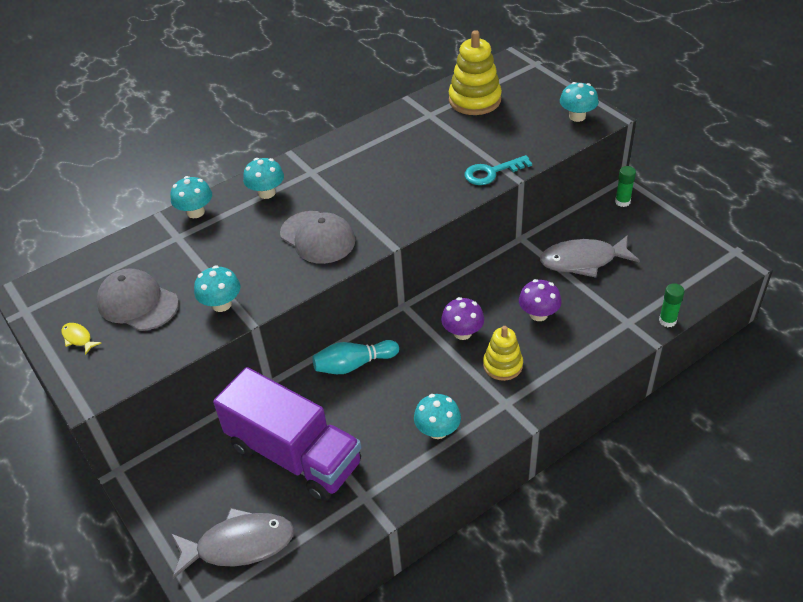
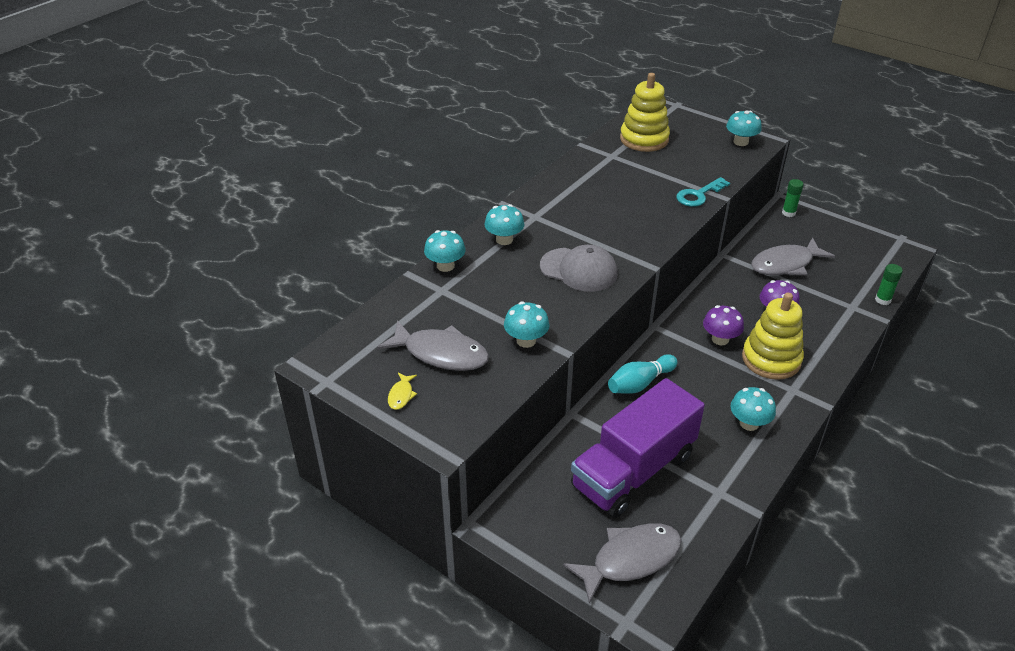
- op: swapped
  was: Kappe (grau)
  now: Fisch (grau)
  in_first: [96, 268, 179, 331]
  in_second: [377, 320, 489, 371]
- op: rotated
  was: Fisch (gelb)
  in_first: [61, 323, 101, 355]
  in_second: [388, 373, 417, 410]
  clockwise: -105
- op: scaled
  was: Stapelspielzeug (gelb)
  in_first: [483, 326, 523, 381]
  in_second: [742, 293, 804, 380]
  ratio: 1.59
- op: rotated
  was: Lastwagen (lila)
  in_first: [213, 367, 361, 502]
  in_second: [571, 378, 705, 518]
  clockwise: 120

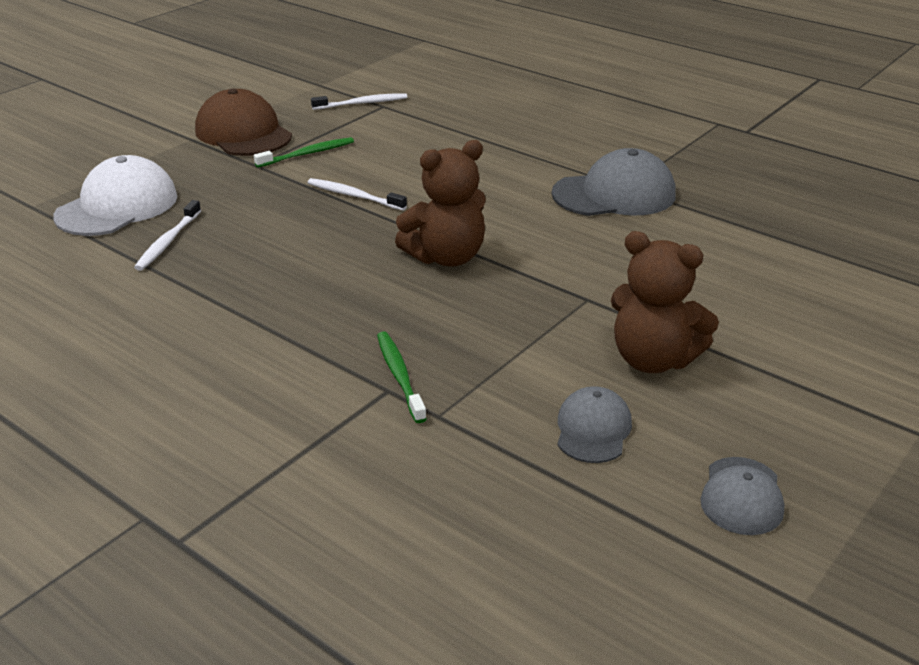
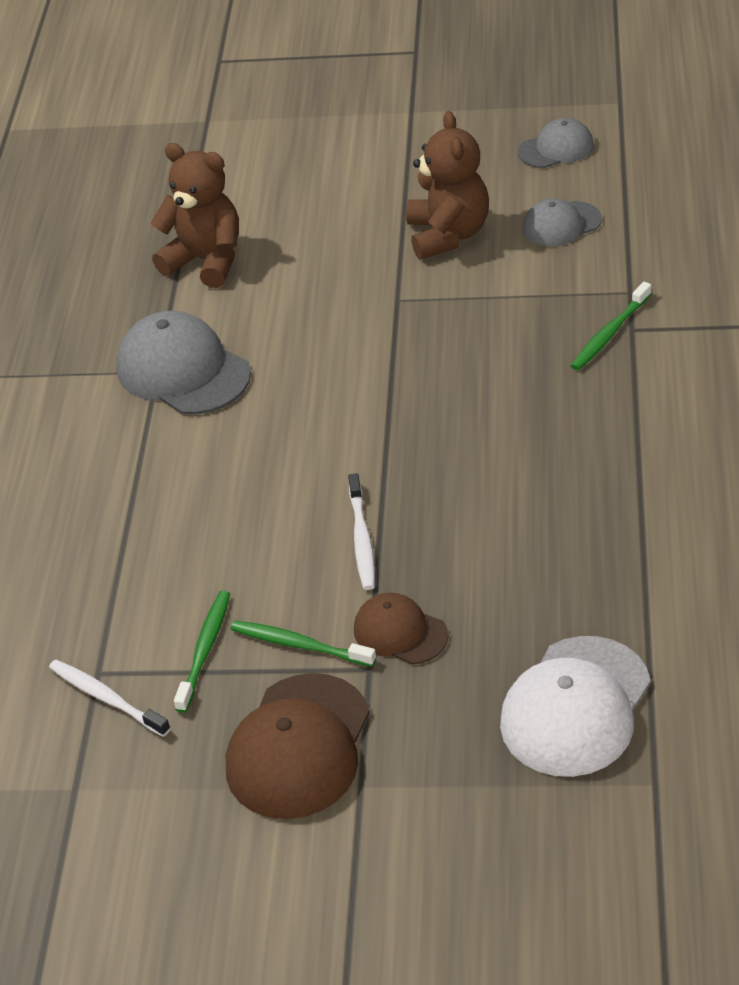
- op: shifted
  was: Teddybär (braun)
  in_first: [395, 140, 486, 267]
  in_second: [151, 143, 239, 288]
- op: rotated
  was: Kappe (weiß)
  in_first: [53, 155, 178, 236]
  in_second: [500, 636, 651, 777]
  clockwise: -60
- op: gone
  was: Zahnbürste (weiß)
  in_first: [134, 200, 201, 271]
- op: new
  now: Zahnbürste (grün)
  in_second: [174, 591, 230, 713]
- op: new
  now: Kappe (braun)
  in_second: [354, 593, 448, 664]

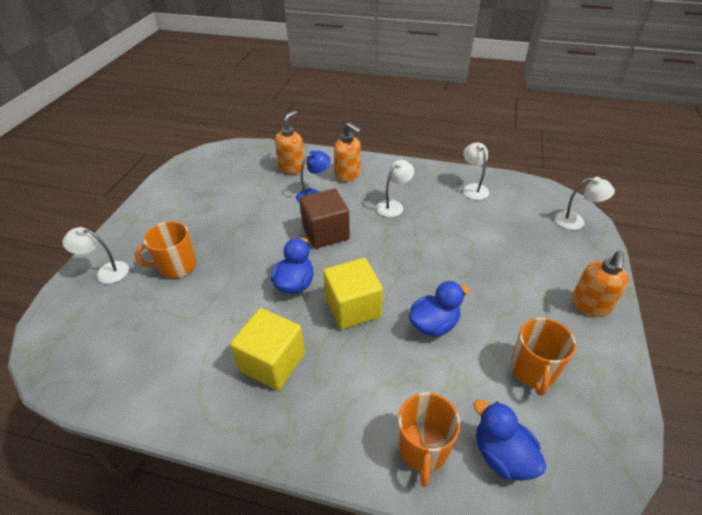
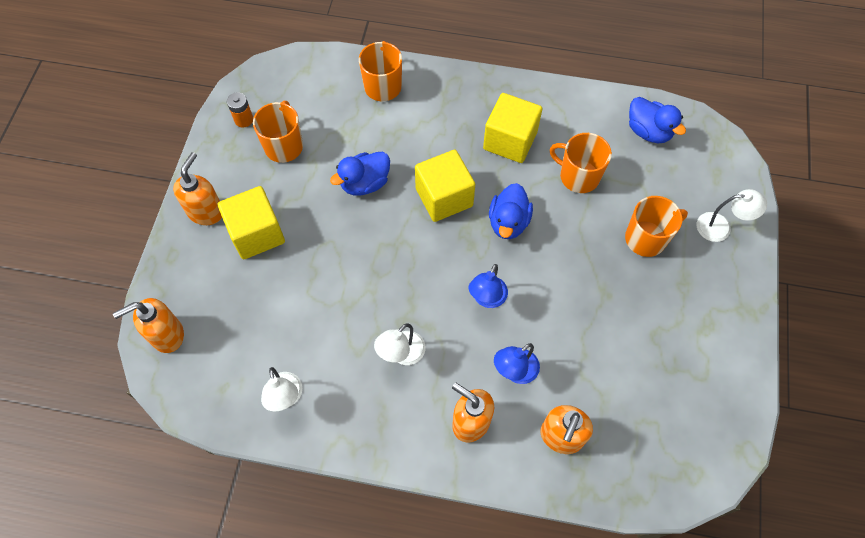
- op: swapped
  was: Lampe (weiß)
  now: Seifenspender (orange)
  in_first: [555, 177, 615, 230]
  in_second: [113, 298, 184, 353]
- op: swapped
  was: Kubus (braun)
  now: Lampe (blau)
  in_first: [299, 189, 350, 249]
  in_second: [469, 264, 508, 308]
- op: shifted
  was: Ente (blau)
  in_first: [474, 399, 546, 481]
  in_second: [629, 97, 686, 143]
- op: new
  now: Batterie (orange)
  in_second: [227, 92, 253, 127]
- op: new
  now: Tasse (orange)
  in_second: [550, 133, 612, 193]
- op: new
  now: Kubus (gelb)
  in_second: [218, 186, 285, 259]

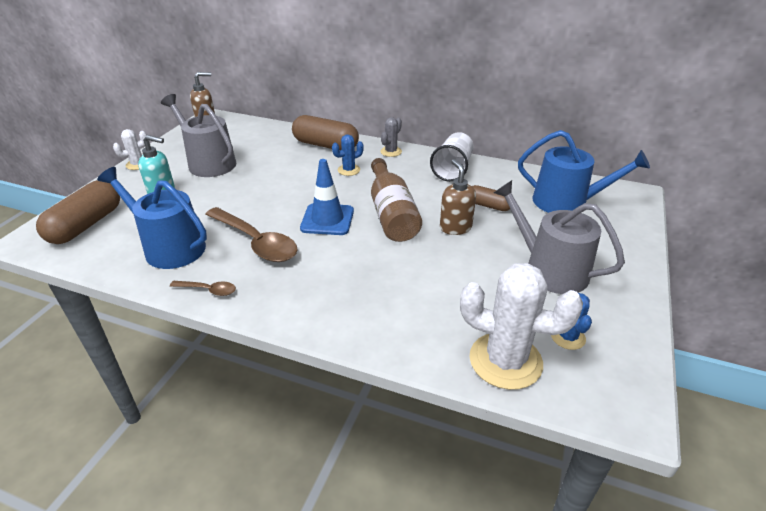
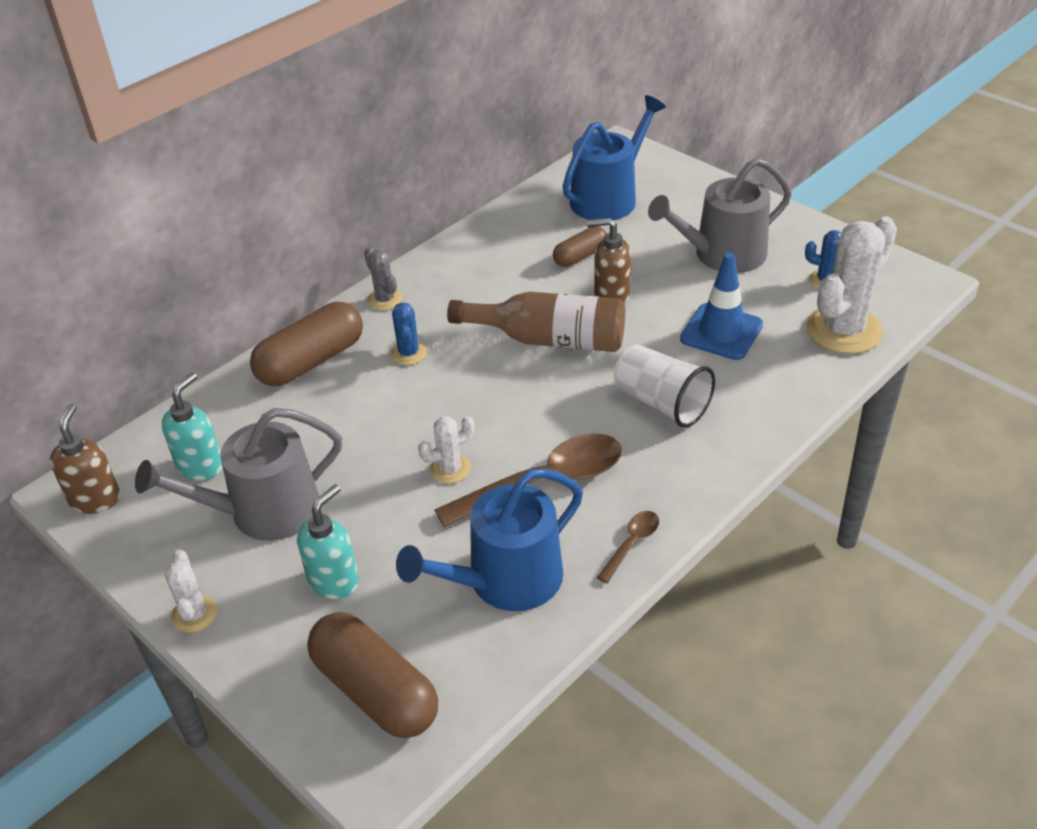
- op: shifted
  was: Becher (weiß)
  in_first: [430, 132, 474, 182]
  in_second: [614, 344, 715, 428]
- op: shifted
  was: Leitkegel (blau)
  in_first: [300, 159, 354, 235]
  in_second: [680, 253, 763, 360]
- op: new
  now: Seifenspender (türkis)
  in_second: [161, 373, 222, 480]
- op: new
  now: Kaktus (weiß)
  in_second: [418, 416, 475, 484]

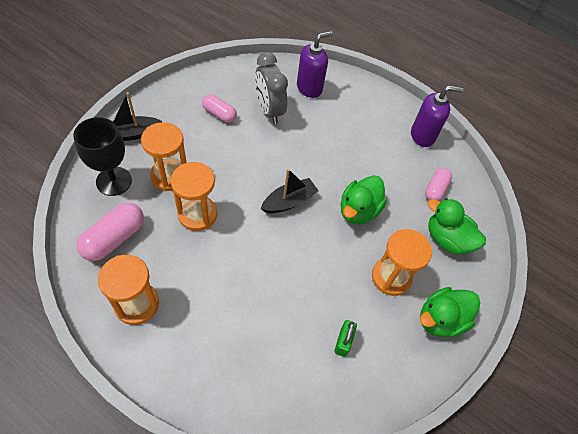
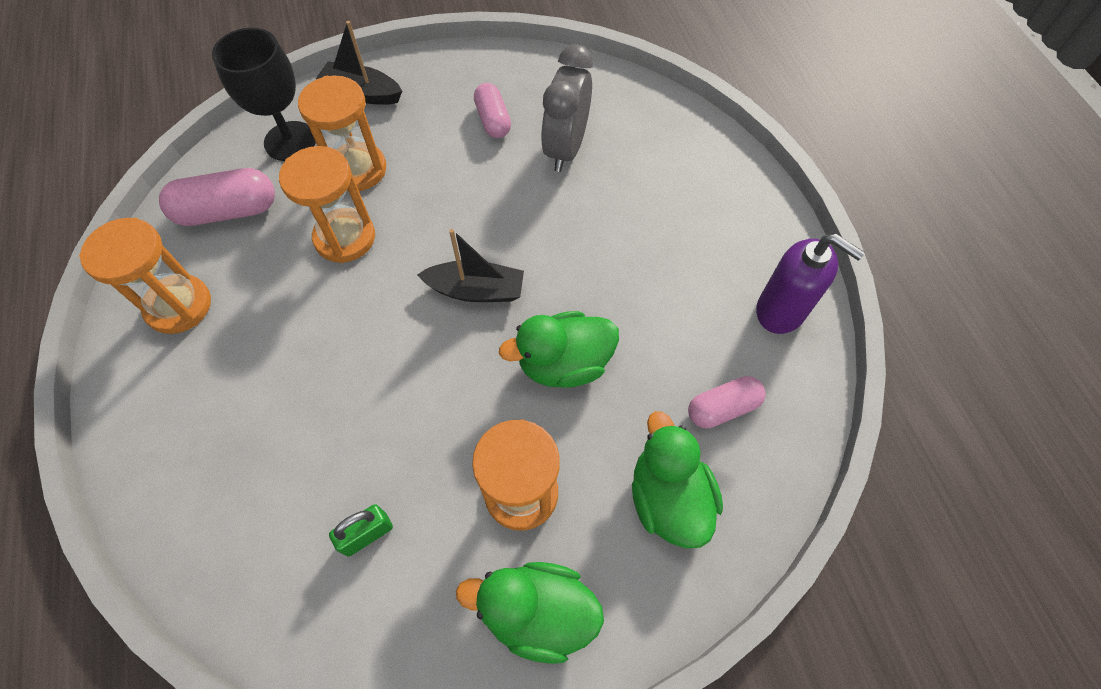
- op: gone
  was: Seifenspender (lila)
  in_first: [297, 31, 333, 98]

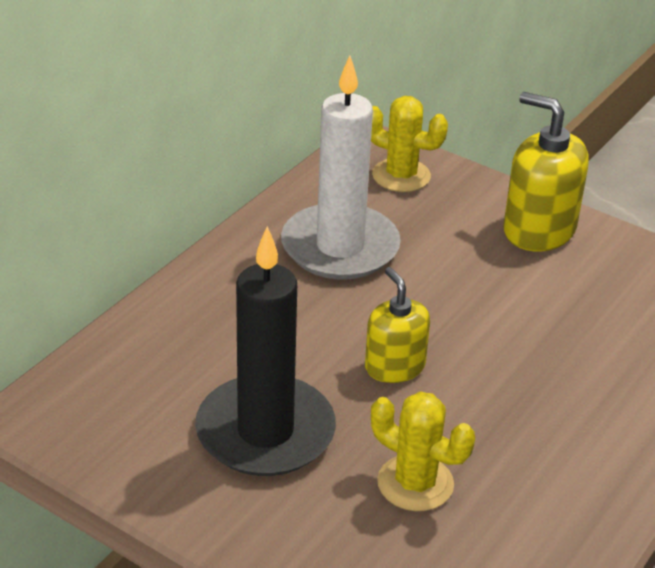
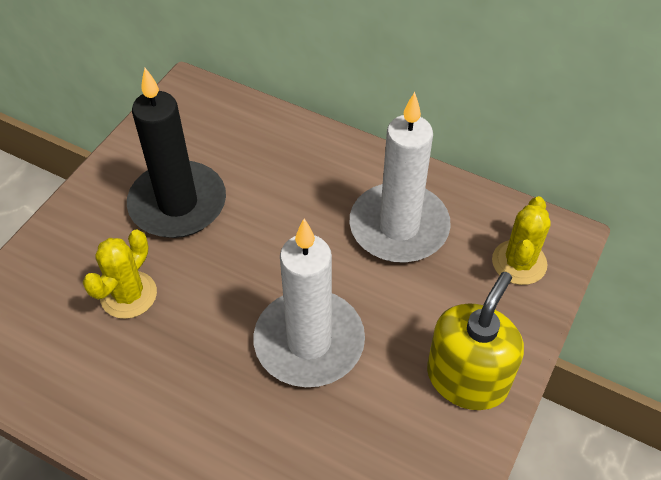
- op: gone
  was: Seifenspender (gelb)
  in_first: [365, 267, 430, 383]
- op: new
  now: Kerze (weiß)
  in_second: [253, 219, 365, 387]

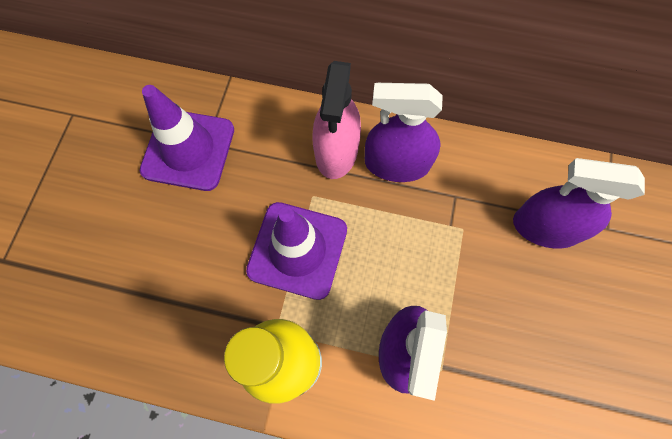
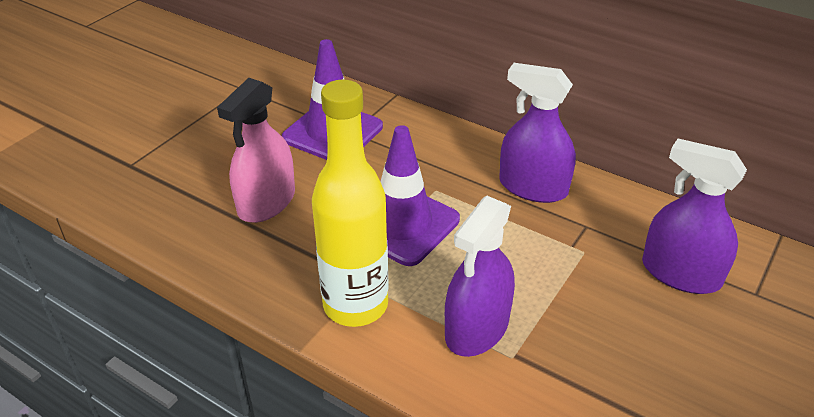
- op: shifted
  was: Sprühflasche (rosa)
  in_first: [312, 61, 361, 179]
  in_second: [217, 78, 295, 223]

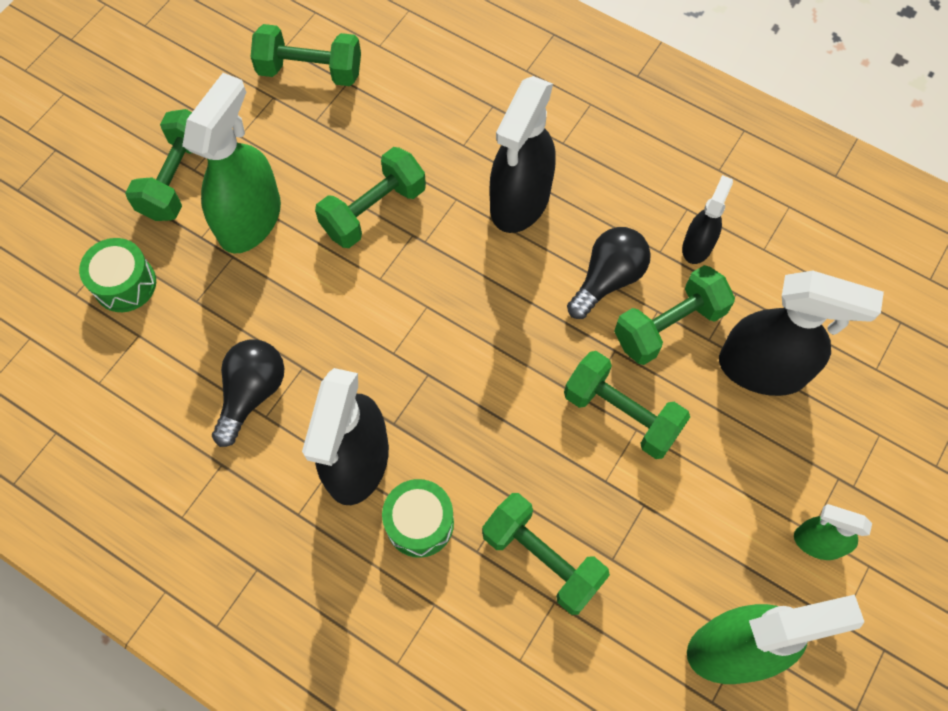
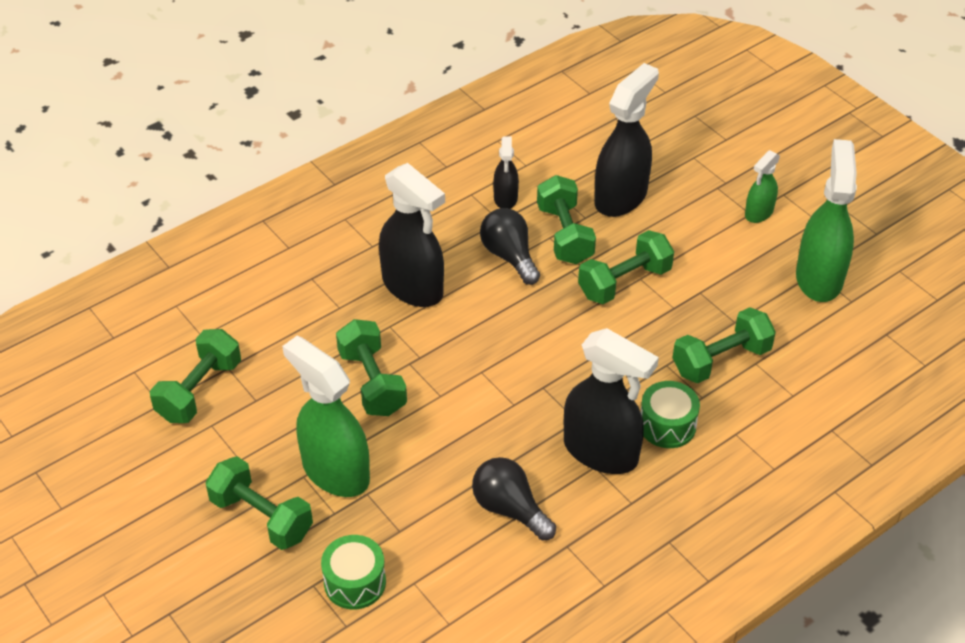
- op: rotated
  was: Sprühflasche (schwarz)
  in_first: [682, 175, 733, 264]
  in_second: [493, 136, 519, 209]
  clockwise: -135

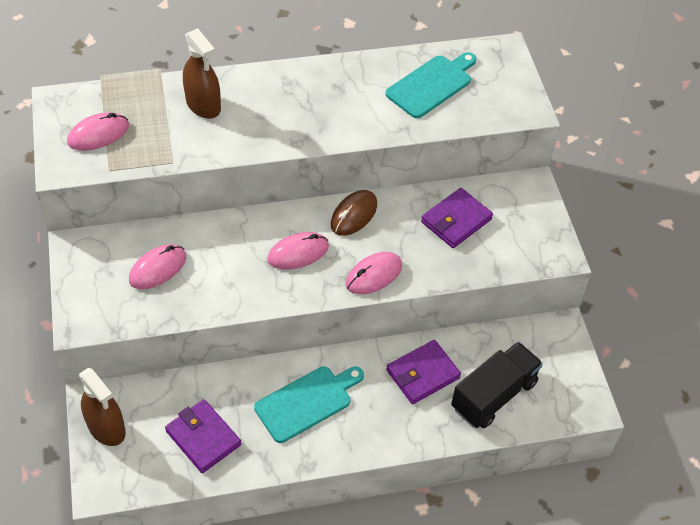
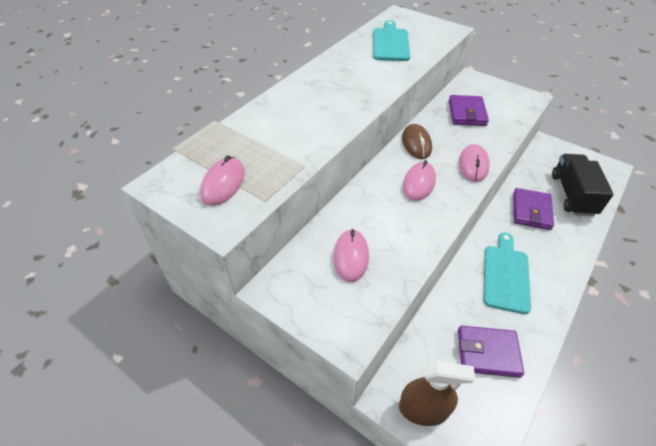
- op: gone
  was: Sprühflasche (braun)
  in_first: [183, 28, 221, 119]

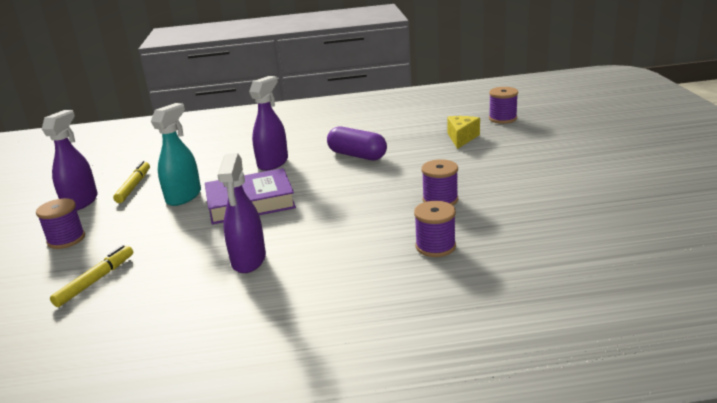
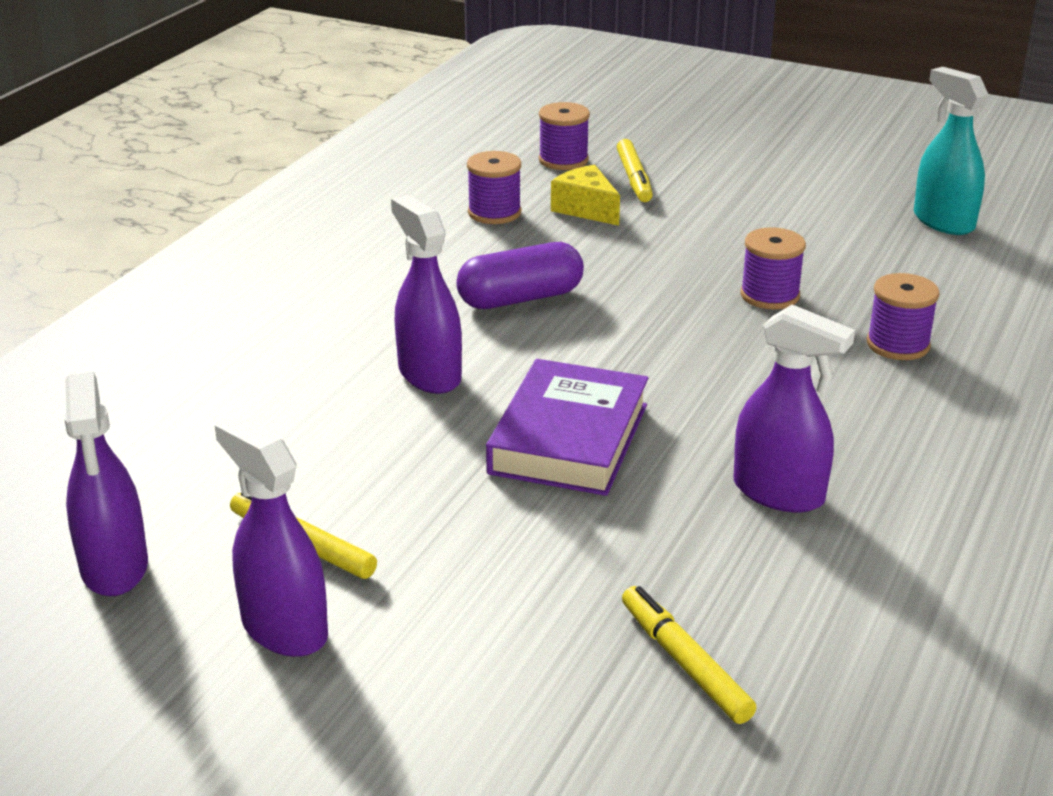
- op: shifted
  was: Sprühflasche (türkis)
  in_first: [151, 103, 201, 206]
  in_second: [914, 67, 989, 235]
- op: shifted
  was: Garnrolle (lila)
  in_first: [36, 198, 85, 249]
  in_second: [467, 151, 521, 224]
- op: new
  now: Filzstift (gelb)
  in_second: [617, 139, 653, 202]
- op: new
  now: Sprühflasche (lila)
  in_second: [64, 372, 148, 596]

